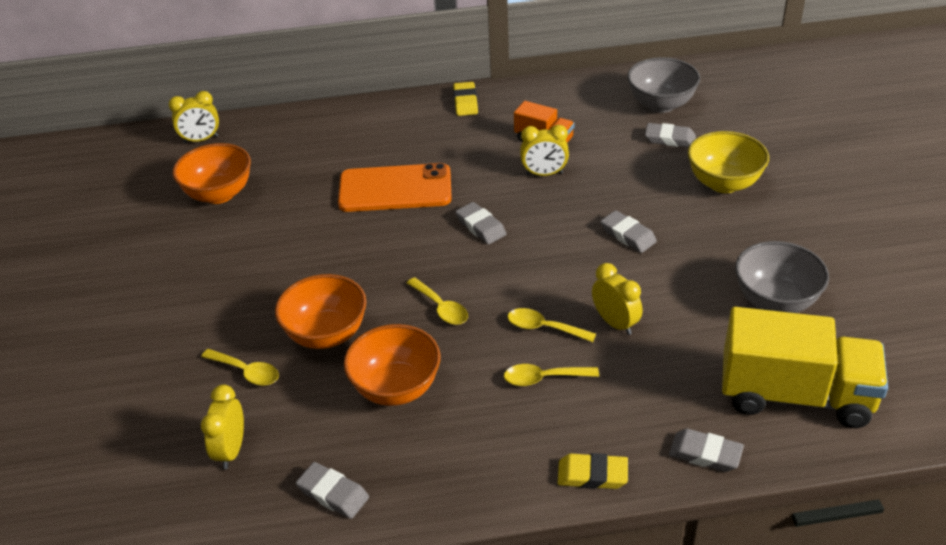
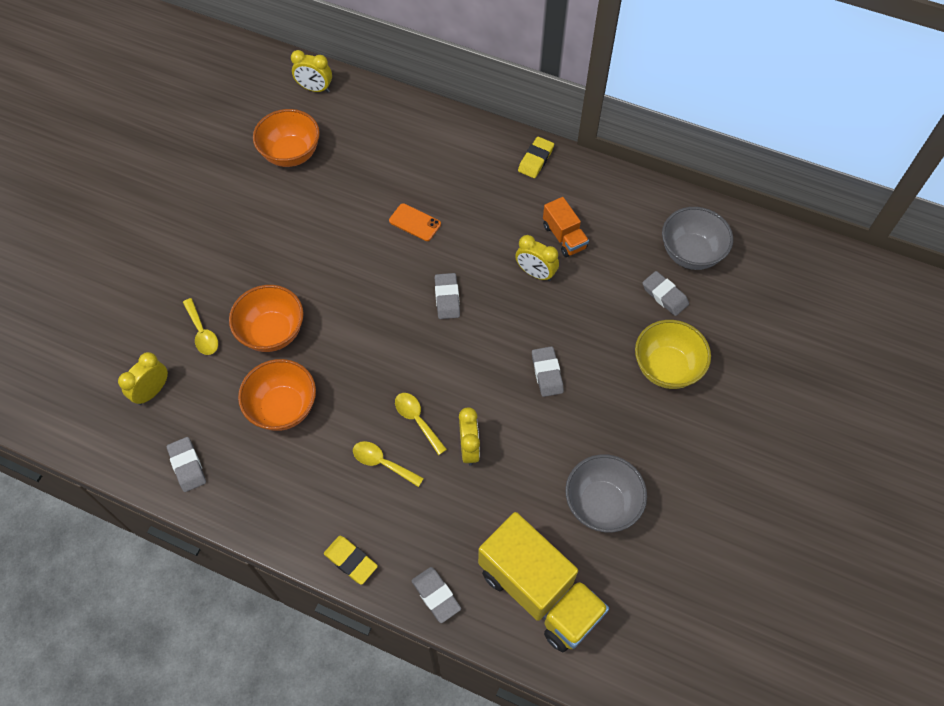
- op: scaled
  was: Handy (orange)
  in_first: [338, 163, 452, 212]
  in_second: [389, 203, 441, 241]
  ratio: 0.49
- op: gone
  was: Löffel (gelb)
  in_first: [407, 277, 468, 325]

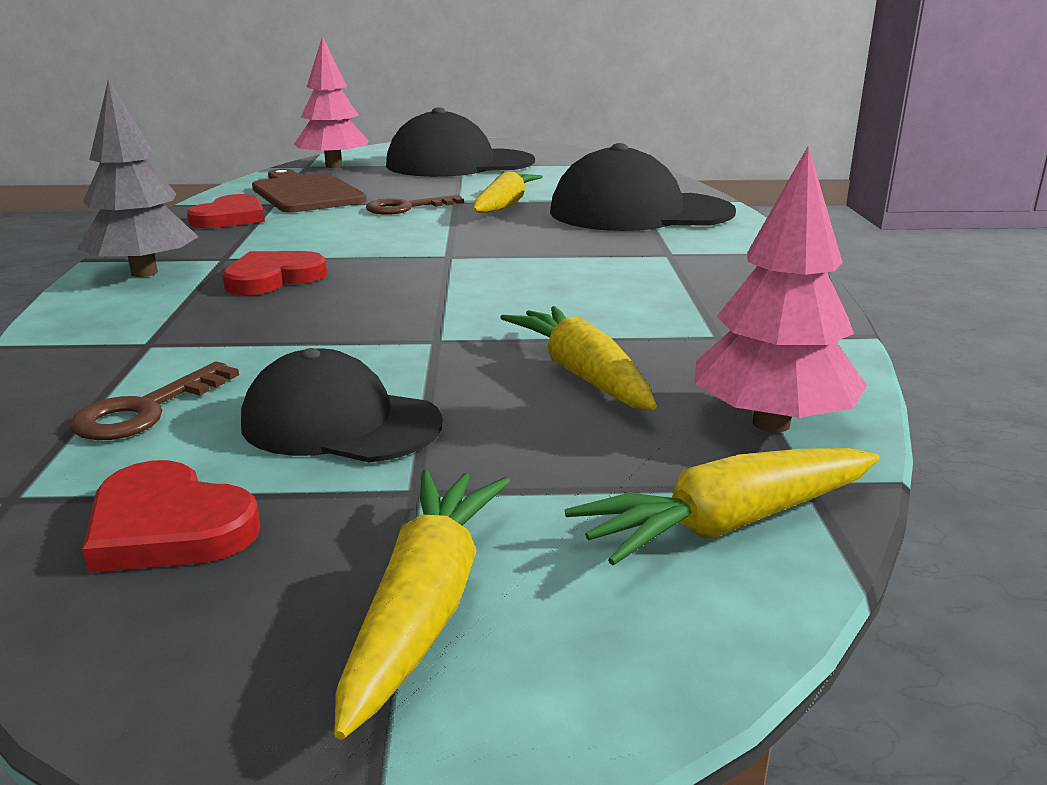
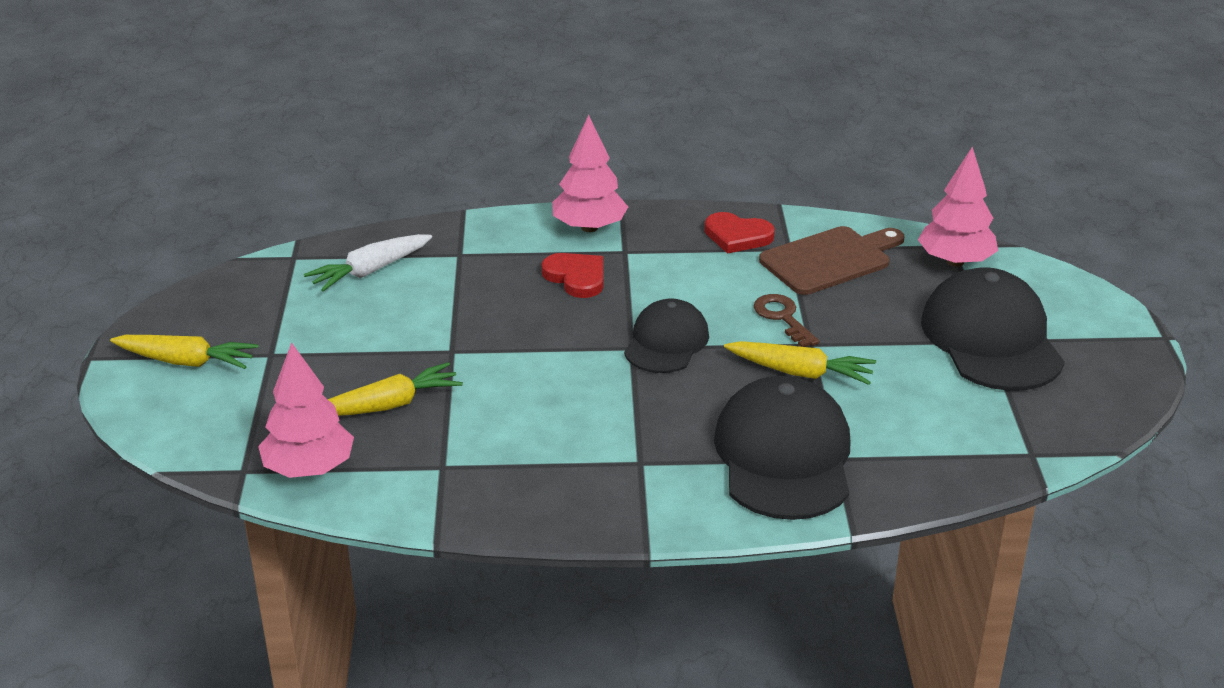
- op: repainted
  was: Baum (grau)
  now: Baum (rosa)
  in_first: [77, 80, 199, 277]
  in_second: [552, 115, 628, 232]
- op: shifted
  was: Kappe (schwarz)
  in_first: [241, 348, 442, 462]
  in_second: [624, 298, 709, 373]
- op: swapped
  was: Schlüssel (braun)
  now: Karotte (weiß)
  in_first: [70, 362, 239, 440]
  in_second: [304, 234, 432, 291]
- op: gone
  was: Karotte (gelb)
  in_first: [565, 448, 879, 565]
- op: gone
  was: Herz (rot)
  in_first: [82, 460, 261, 573]

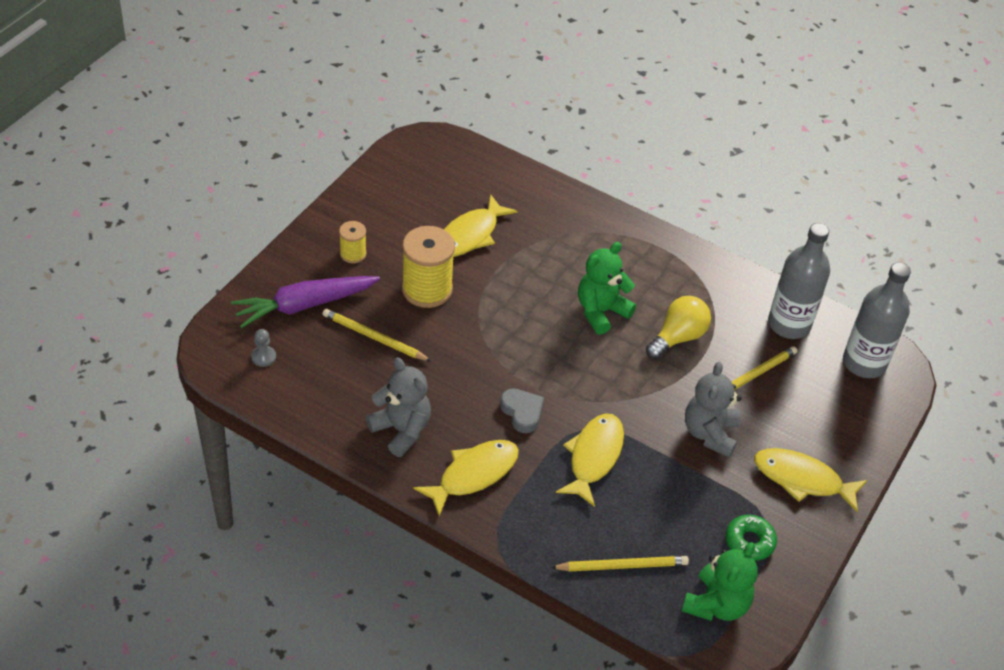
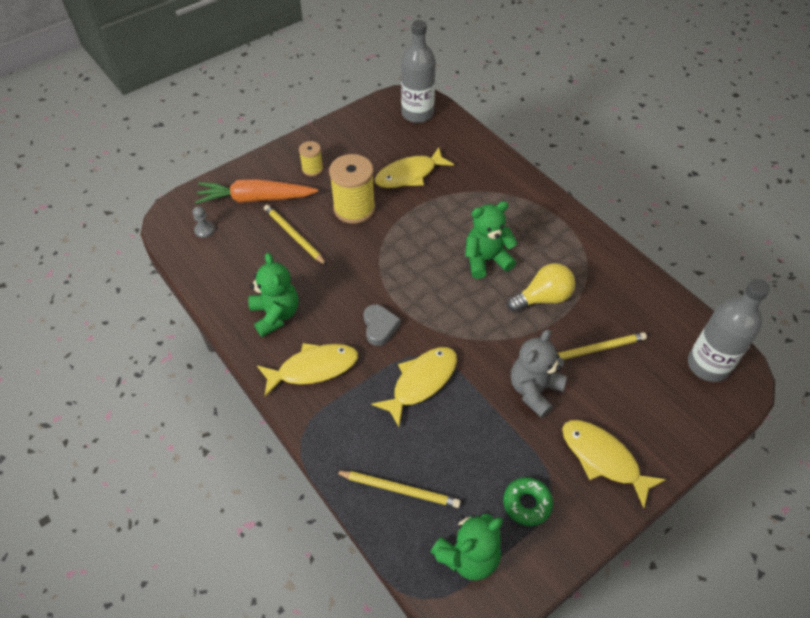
- op: shifted
  was: Flasche (grau)
  in_first: [768, 223, 830, 339]
  in_second: [401, 20, 436, 123]
- op: repainted
  was: Karotte (lila)
  now: Karotte (orange)
  in_first: [231, 276, 380, 328]
  in_second: [195, 179, 318, 204]
- op: repainted
  was: Teddybär (grau)
  now: Teddybär (grün)
  in_first: [366, 357, 431, 457]
  in_second: [248, 253, 298, 337]

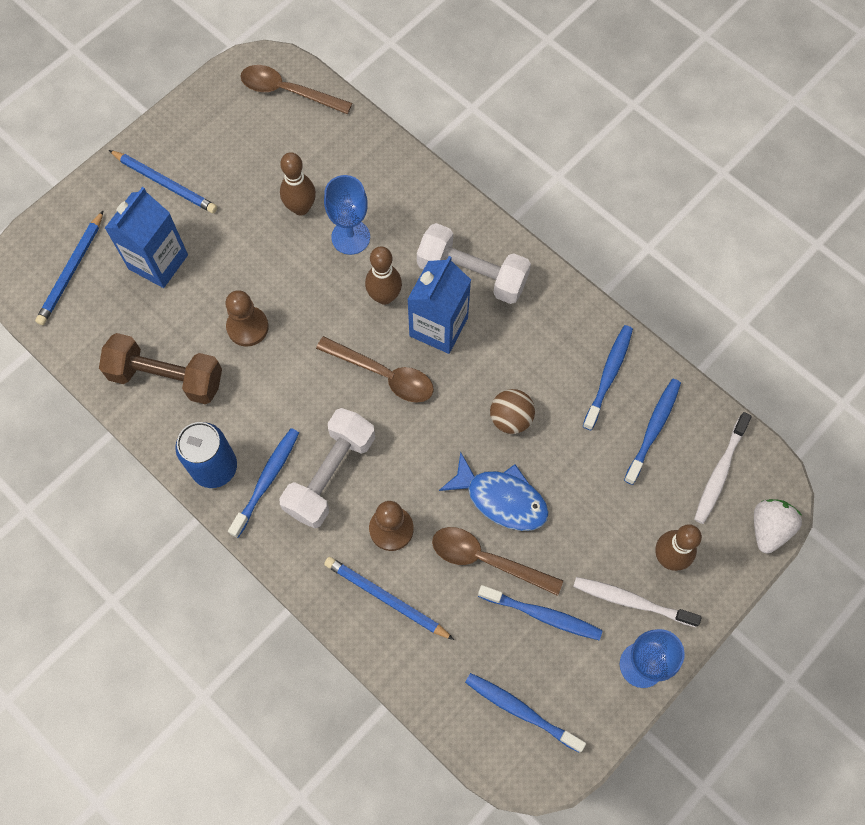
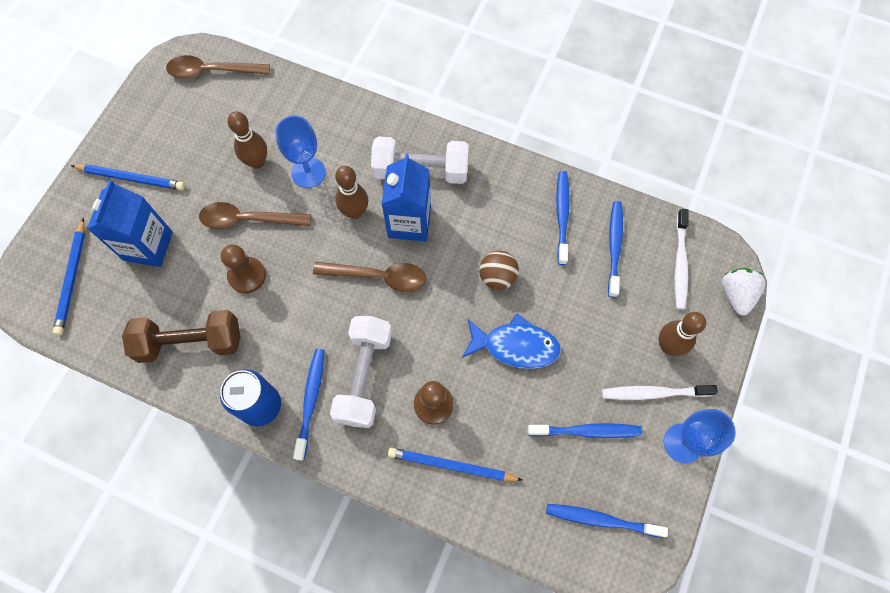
- op: shifted
  was: Löffel (braun)
  in_first: [432, 527, 563, 596]
  in_second: [199, 202, 311, 229]

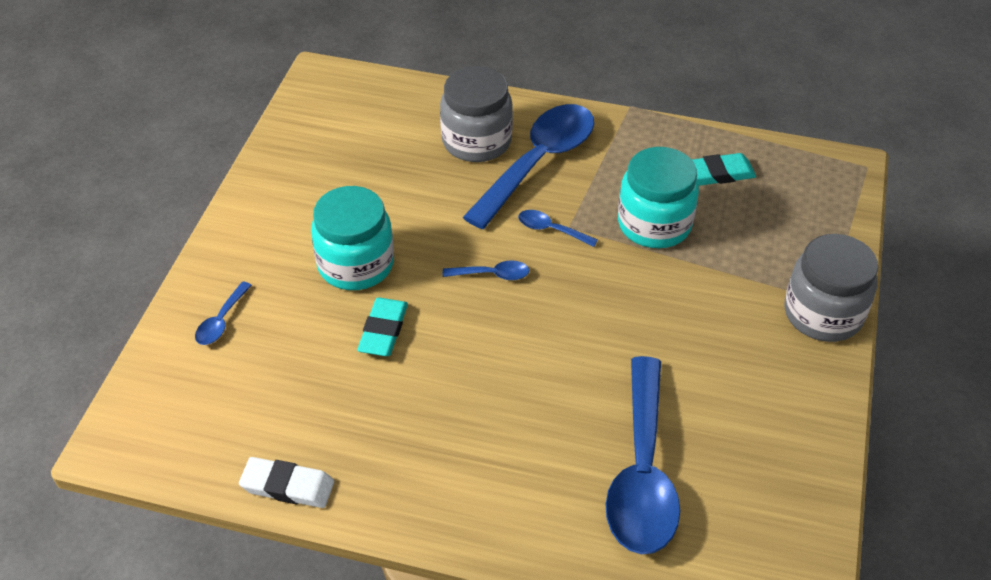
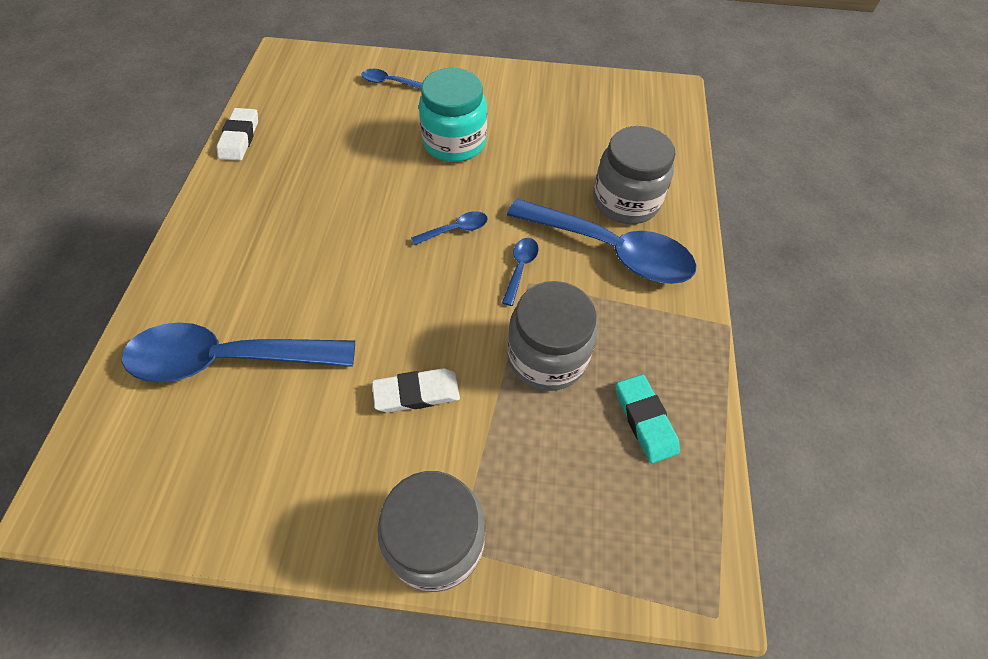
- op: repainted
  was: Einmachglas (türkis)
  now: Einmachglas (grau)
  in_first: [618, 147, 699, 248]
  in_second: [507, 281, 598, 391]
- op: rotated
  was: Löffel (blau)
  in_first: [443, 260, 530, 280]
  in_second: [411, 211, 488, 245]
  clockwise: -105
- op: gone
  was: Radiergummi (türkis)
  in_first: [357, 297, 408, 356]
- op: new
  now: Radiergummi (weiß)
  in_second: [372, 368, 460, 413]

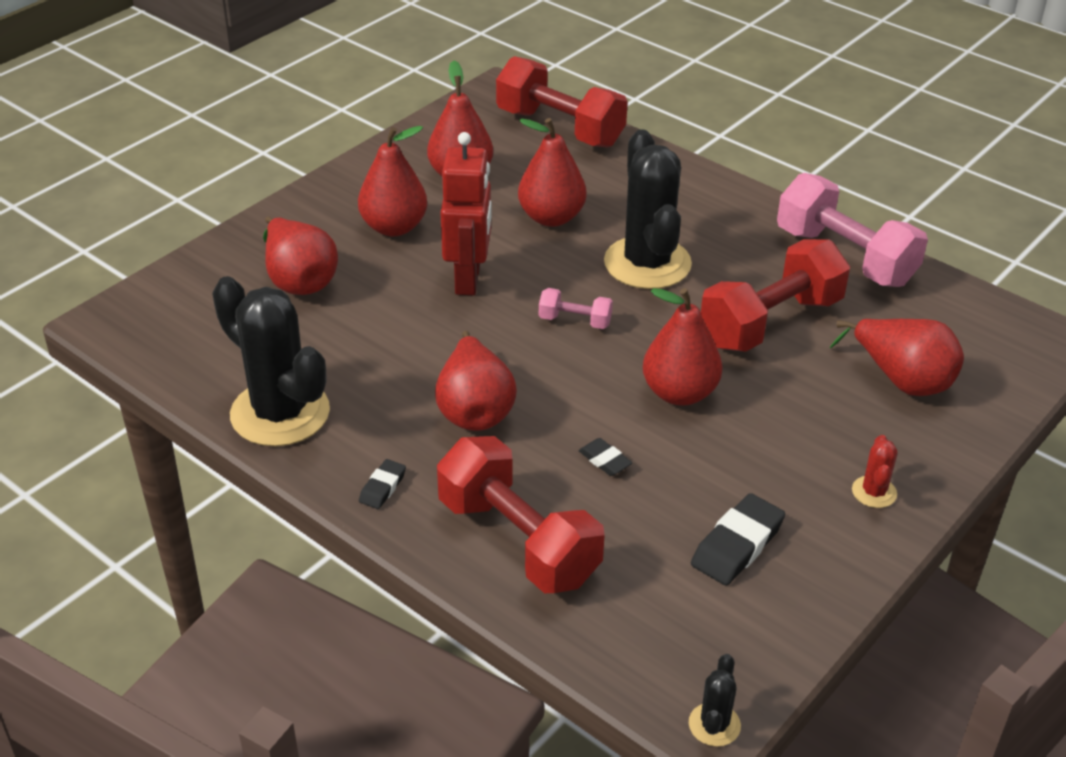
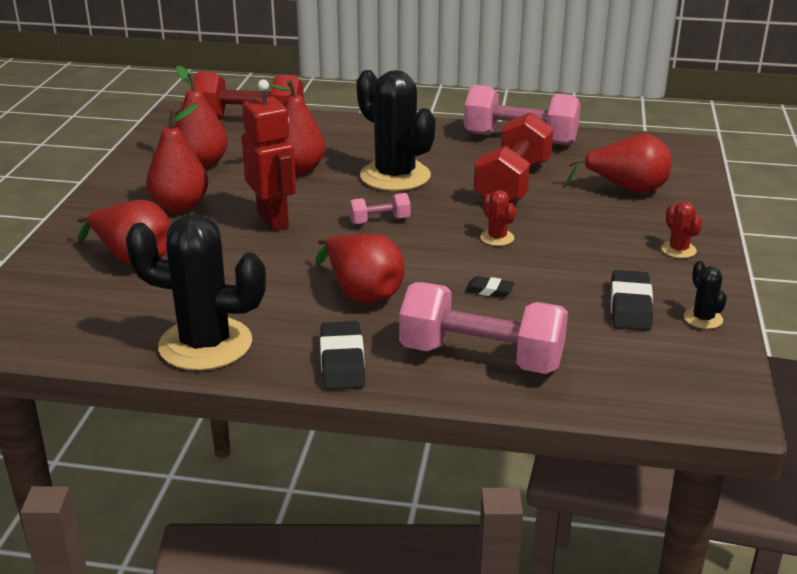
- op: swapped
  was: Birne (rot)
  now: Kaktus (rot)
  in_first: [643, 288, 722, 406]
  in_second: [480, 190, 516, 246]
- op: repainted
  was: Hantel (rot)
  now: Hantel (rosa)
  in_first: [437, 436, 605, 593]
  in_second: [399, 282, 568, 374]
- op: scaled
  was: Radiergummi (schwarz)
  in_first: [359, 459, 406, 509]
  in_second: [320, 321, 365, 390]
  ratio: 1.79
- op: shifted
  was: Kaktus (schwarz)
  in_first: [689, 654, 741, 747]
  in_second: [684, 261, 727, 329]

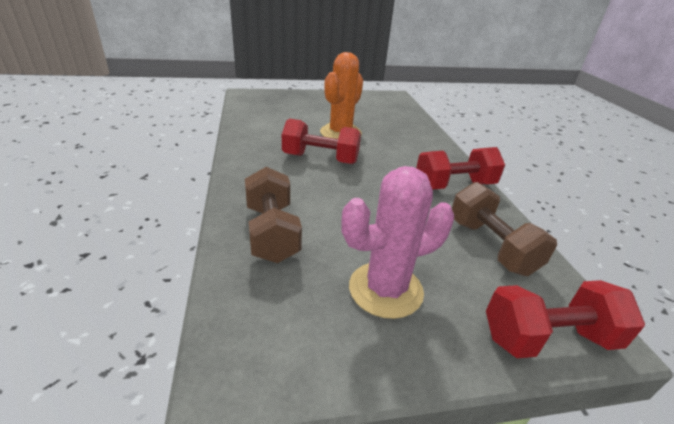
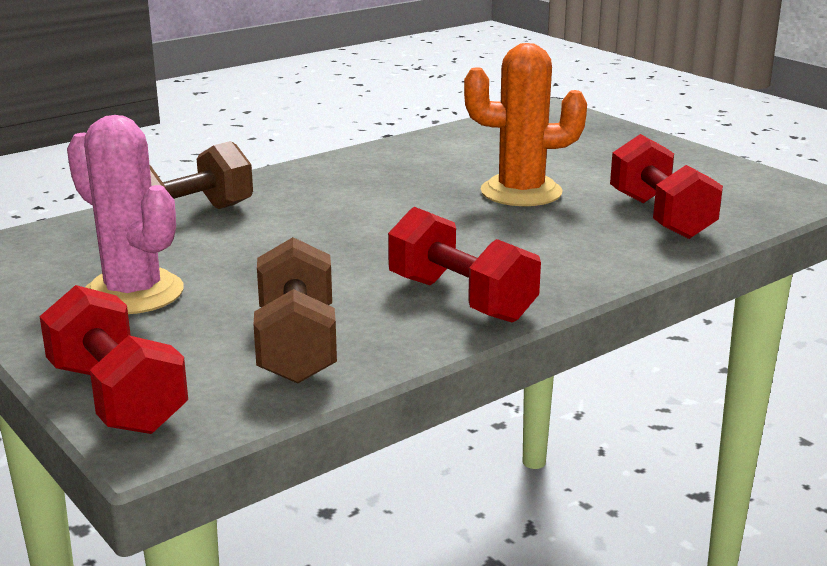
- op: shifted
  was: Hantel (rot)
  in_first: [282, 118, 361, 164]
  in_second: [610, 134, 723, 239]
- op: rotated
  was: Hantel (braun)
  in_first: [452, 182, 557, 276]
  in_second: [254, 237, 337, 384]
  clockwise: -45

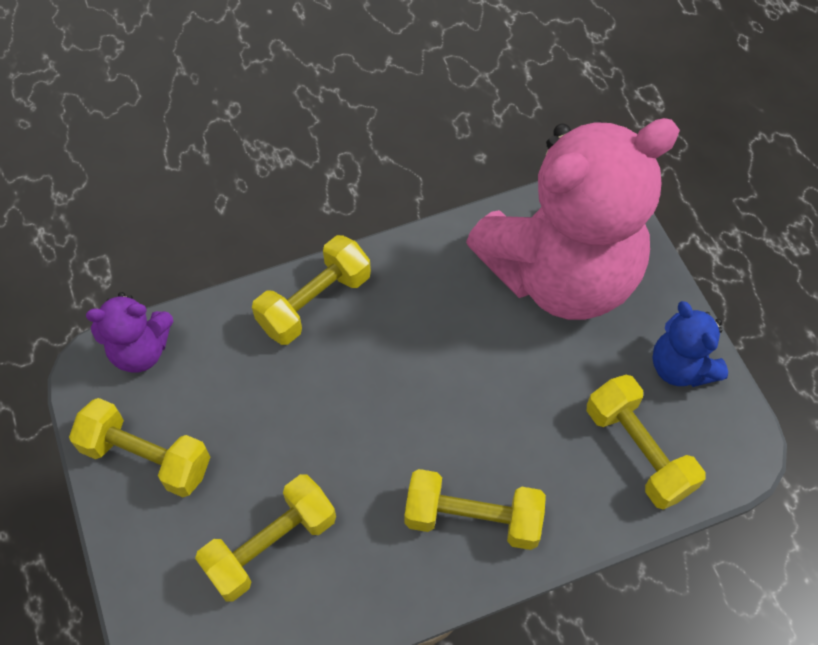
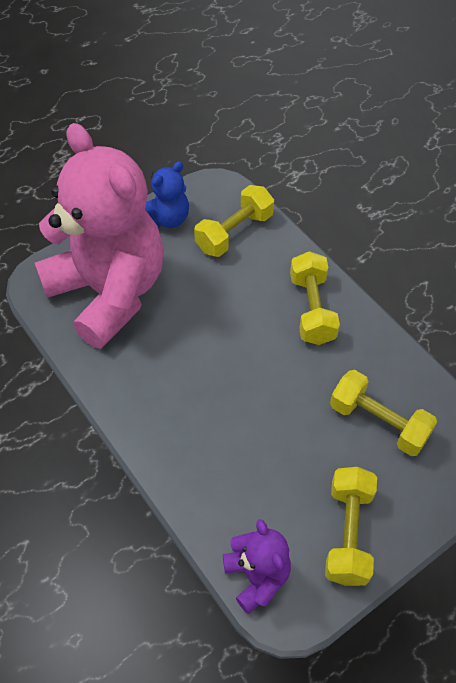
- op: gone
  was: Hantel (gelb)
  in_first: [252, 235, 371, 345]

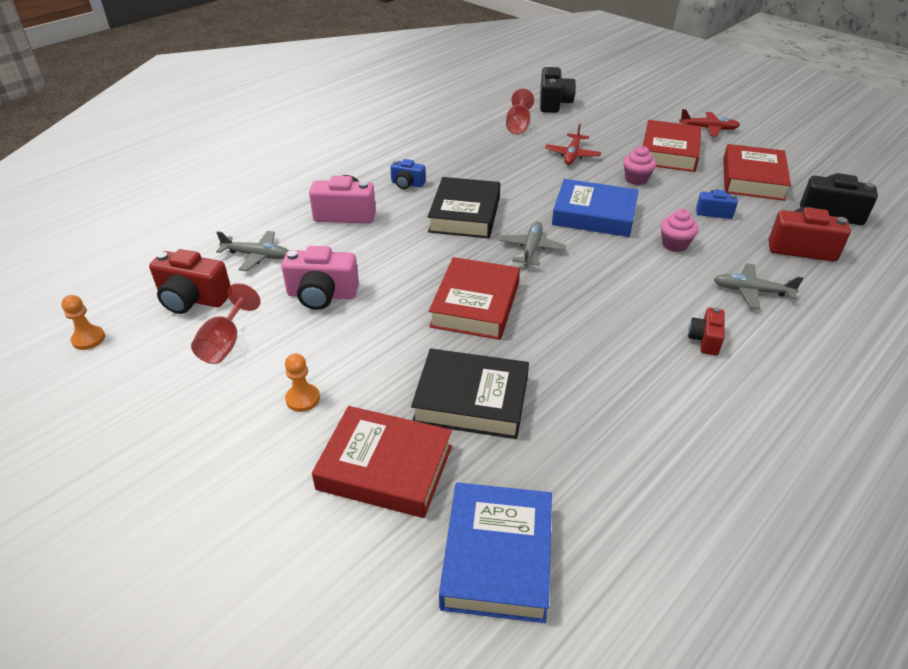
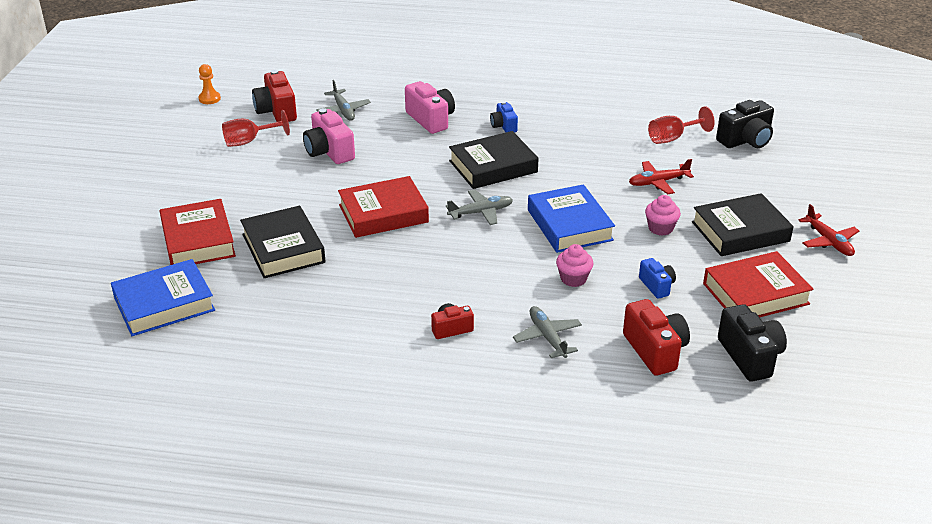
- op: repainted
  was: Buch (rot)
  now: Buch (schwarz)
  in_first: [643, 120, 701, 172]
  in_second: [692, 193, 794, 256]
- op: gone
  was: Bauer (orange)
  in_first: [285, 353, 320, 412]

